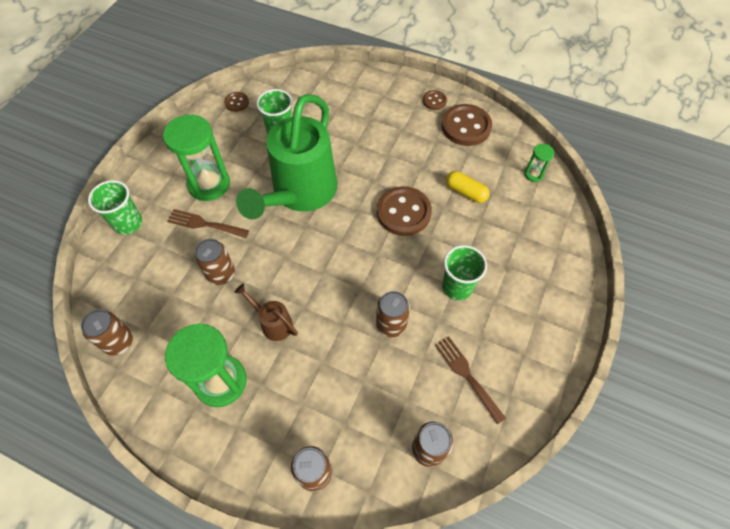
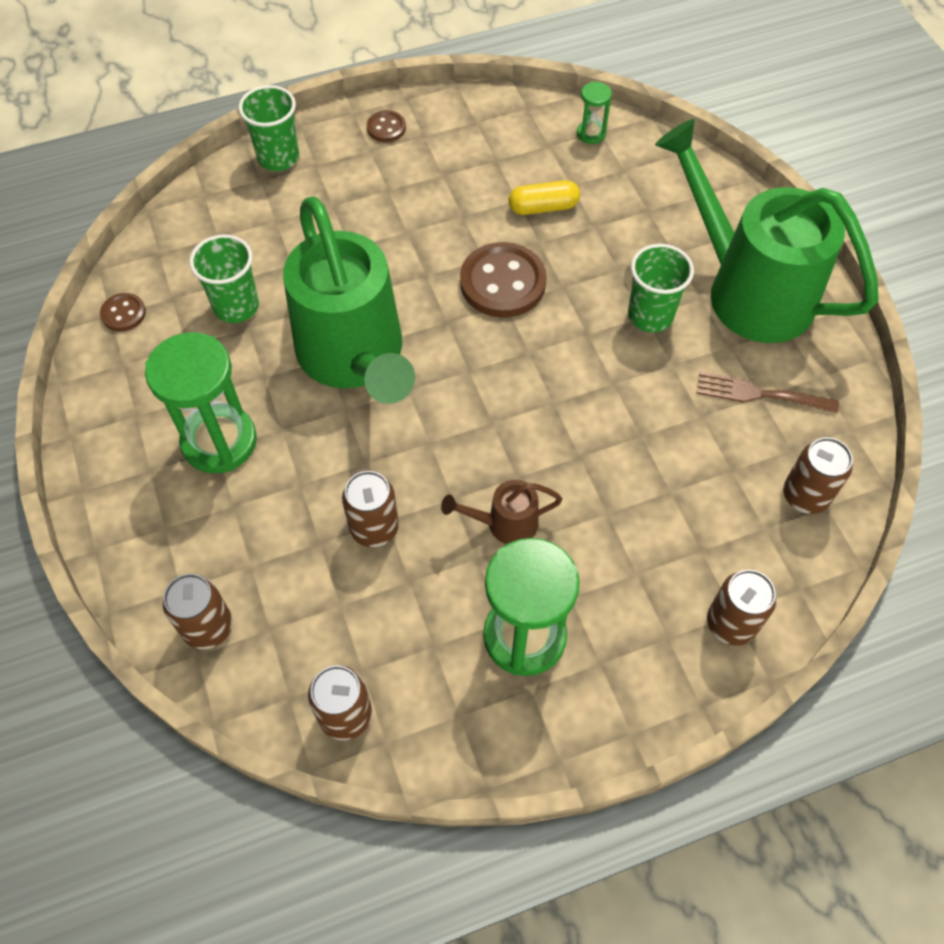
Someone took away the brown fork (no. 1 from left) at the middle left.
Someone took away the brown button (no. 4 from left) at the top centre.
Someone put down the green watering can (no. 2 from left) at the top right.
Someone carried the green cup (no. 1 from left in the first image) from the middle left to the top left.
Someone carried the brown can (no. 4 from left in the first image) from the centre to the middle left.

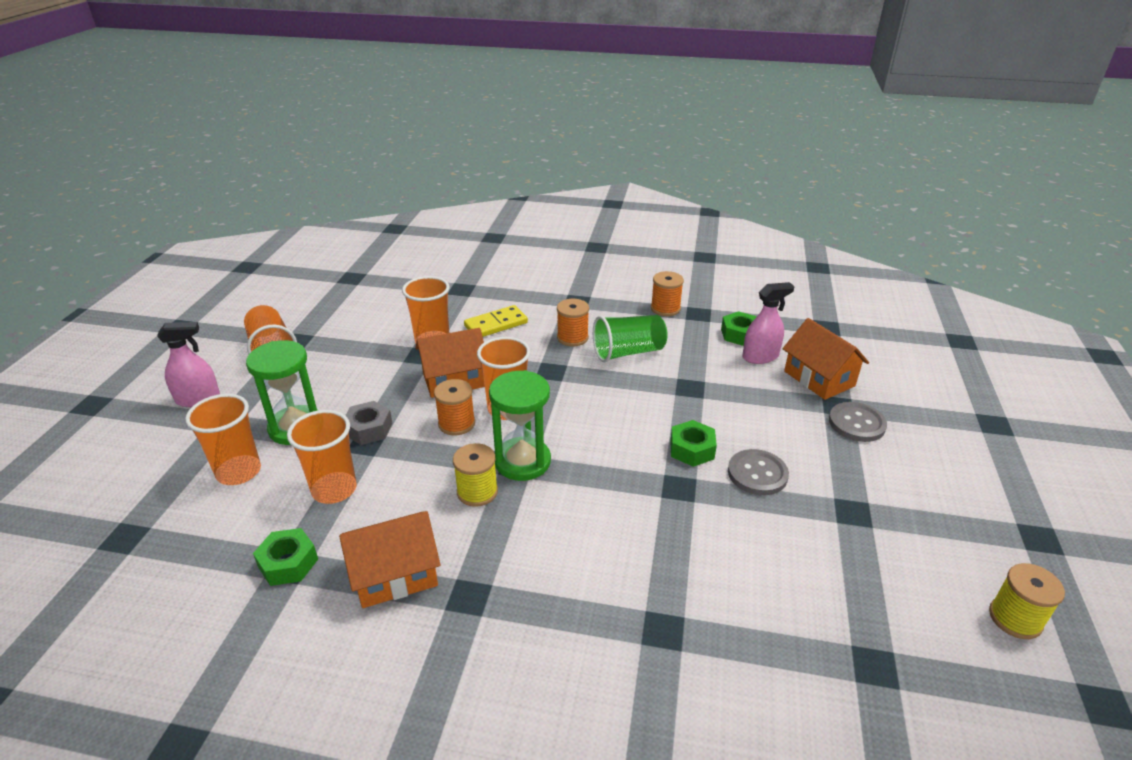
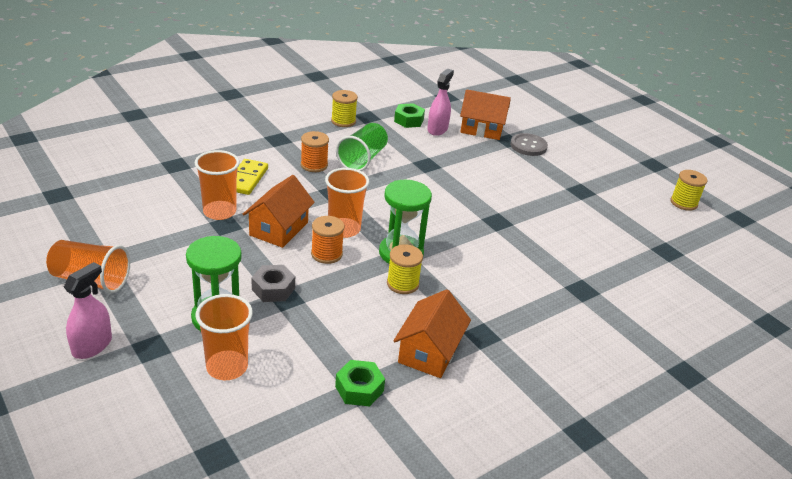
Someone took away the orange cup (no. 3 from left) at the middle left.
Someone took away the green nut (no. 2 from left) at the centre.
Someone took away the grey button (no. 1 from left) at the middle right.
Someone repainted the orange spool (no. 3 from left) at the centre, which became the yellow spool (no. 1 from left) at the top centre.

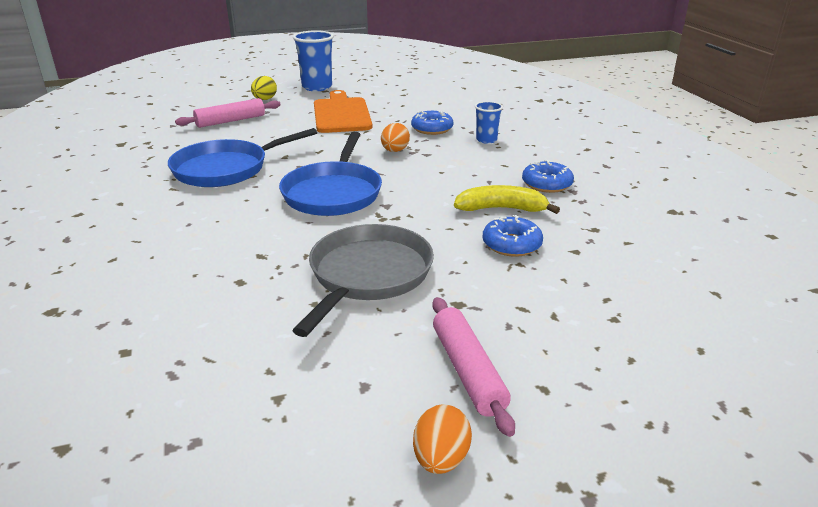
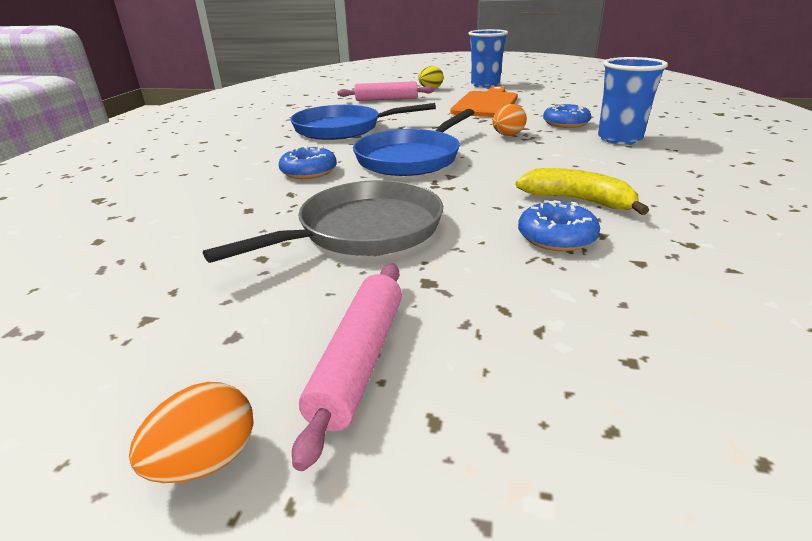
Someone carried the blue donut (no. 3 from left in the first image) from the middle right to the top centre.
Someone scaled the blue cup (no. 2 from left) at the top centre by 1.75.

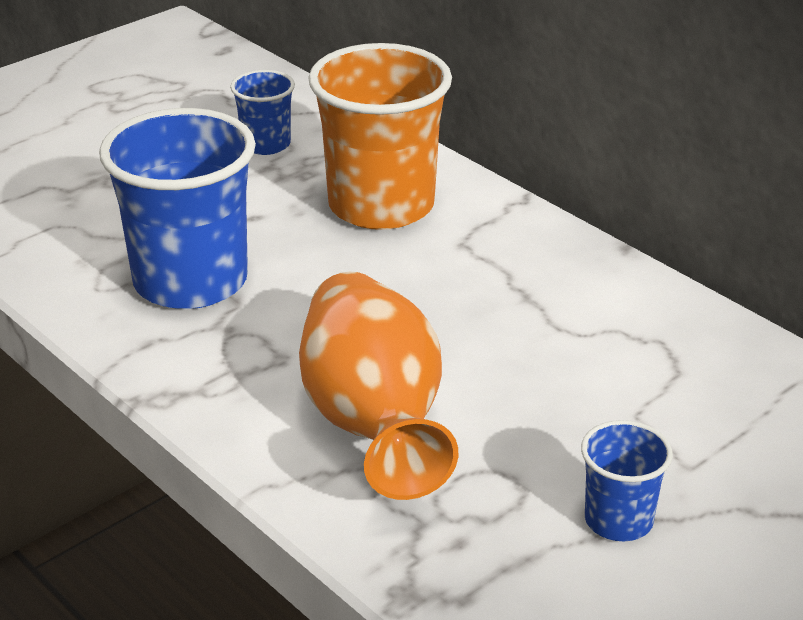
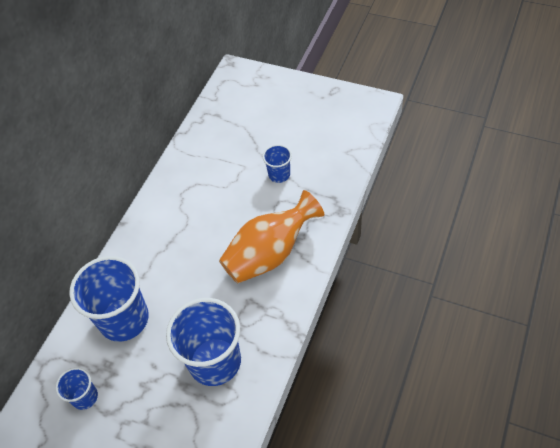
Someone repainted the orange cup at the top centre, which became the blue cup (no. 2 from left) at the bottom left.

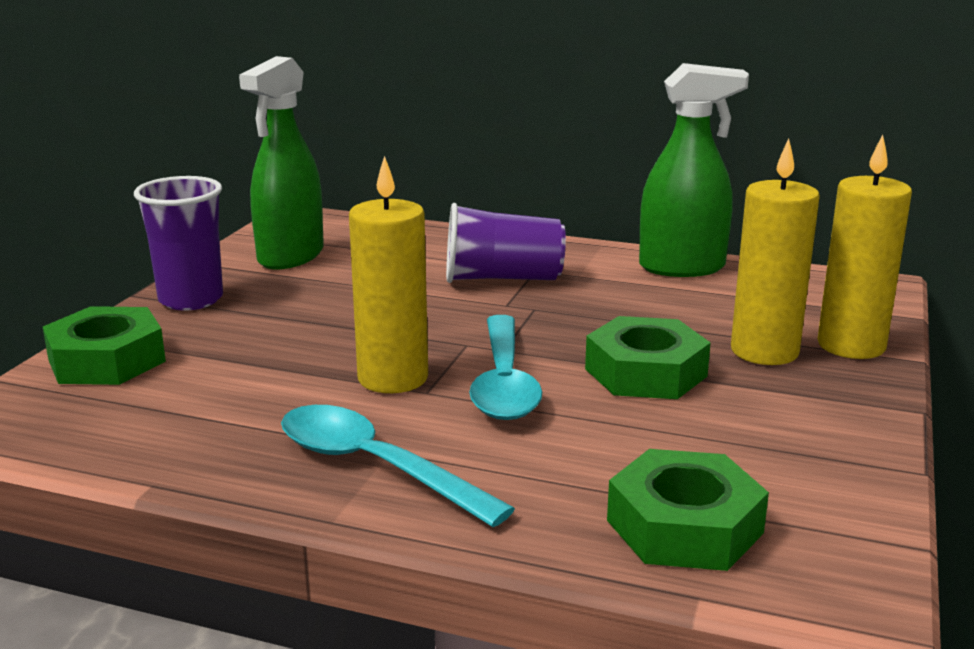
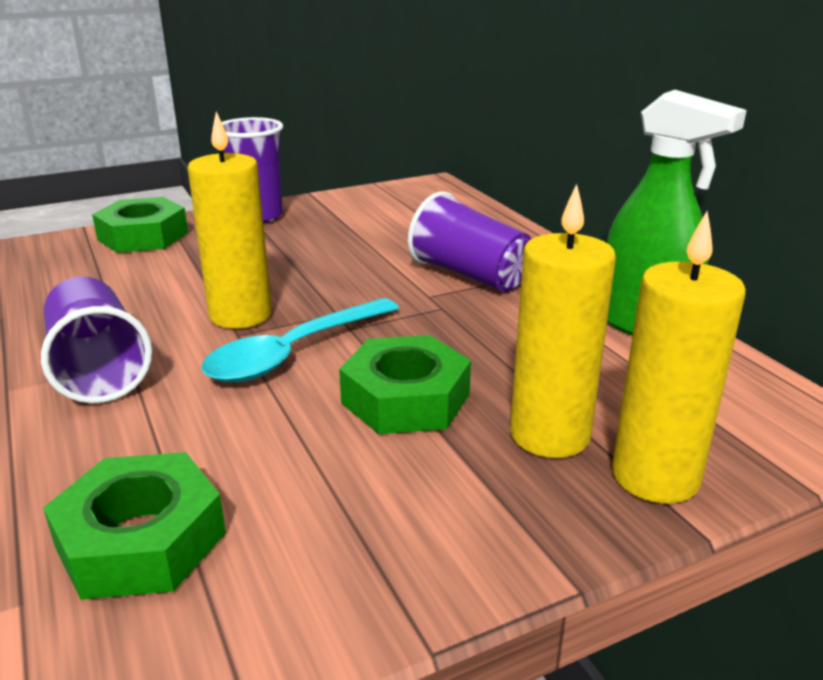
Someone took away the green spray bottle (no. 1 from left) at the top left.
Someone swapped the turquoise spoon (no. 1 from left) at the bottom centre for the purple cup (no. 1 from left) at the middle left.

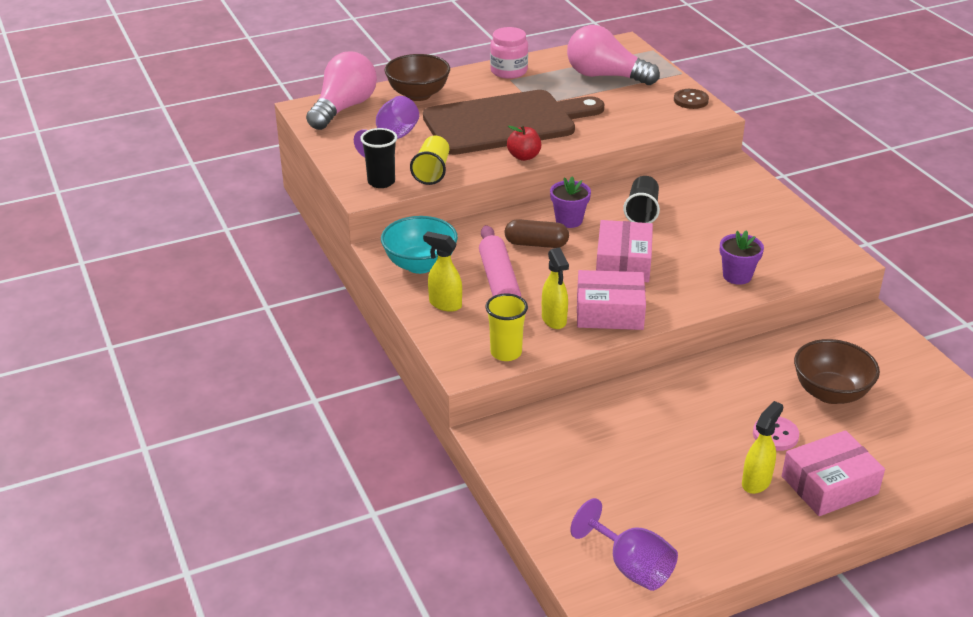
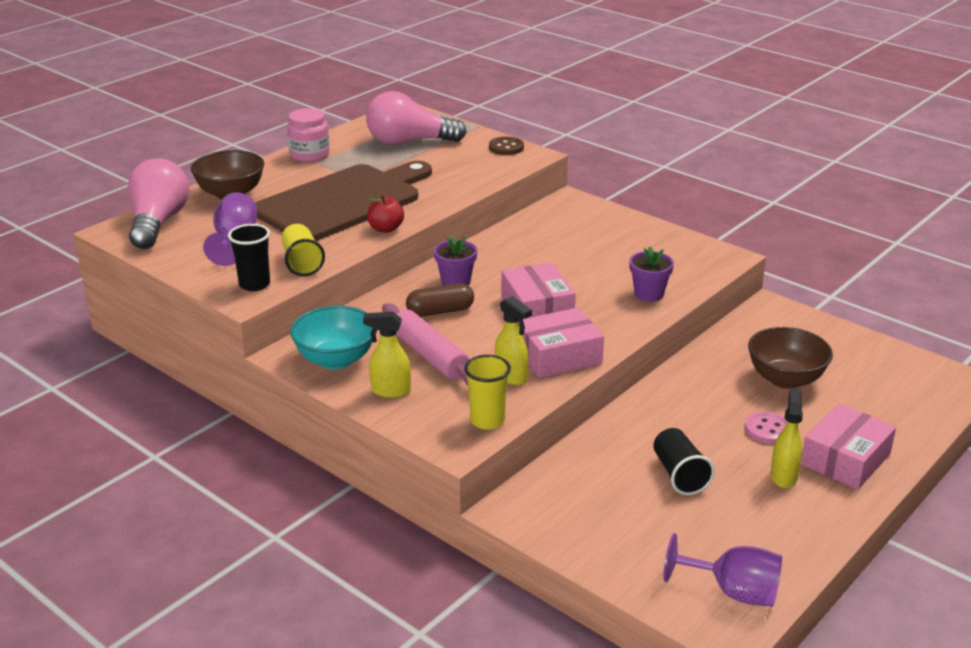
Someone carried the black cup (no. 2 from left) from the top centre to the bottom right.

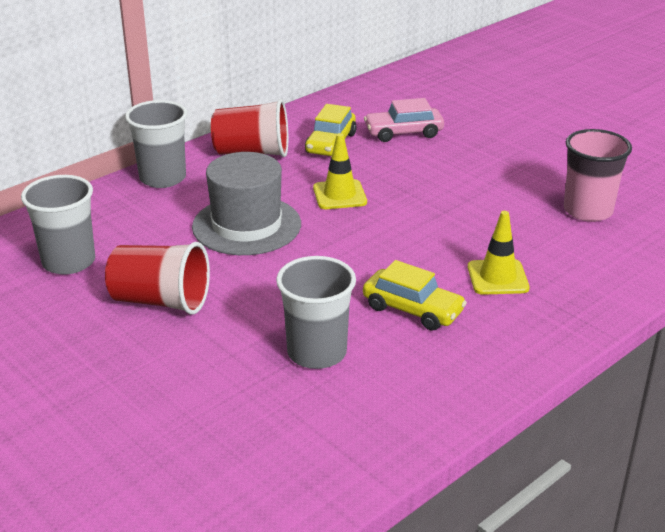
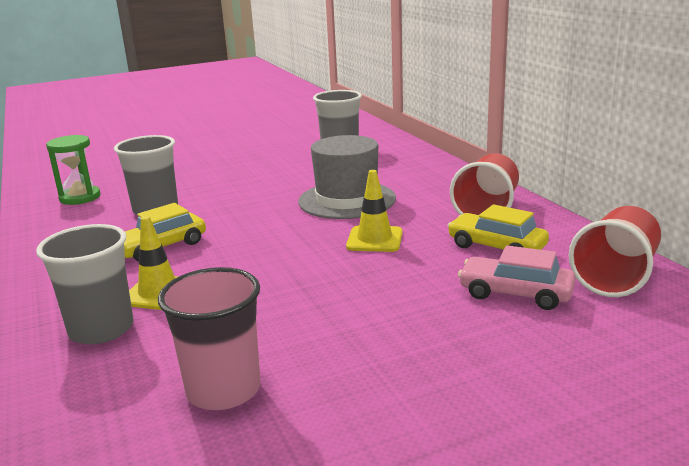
Someone put down the green hourglass at the middle left.
Someone carried the red cup (no. 1 from left in the first image) from the middle left to the middle right.
Someone carried the grey cup (no. 2 from left in the first image) from the top left to the middle left.
Someone rotated the pink car at the top centre by 75 degrees counterclockwise.

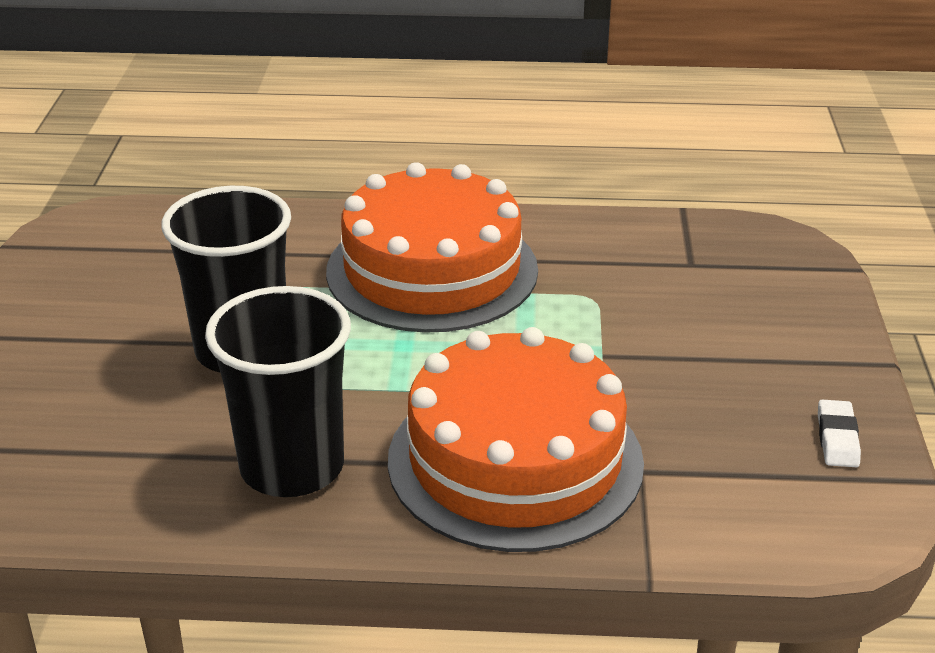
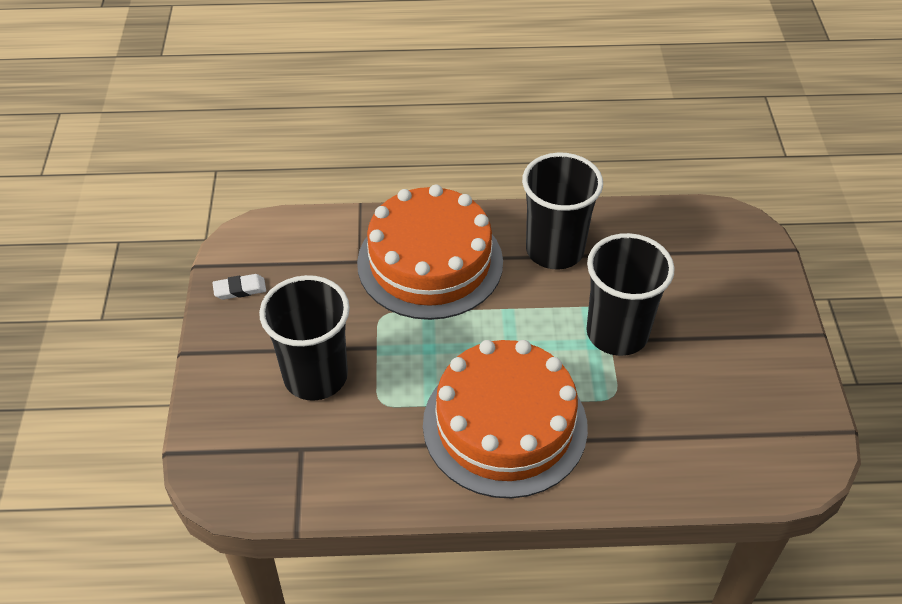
Someone put down the black cup (no. 1 from left) at the centre.
Someone rotated the white eraser at the middle right by 75 degrees clockwise.

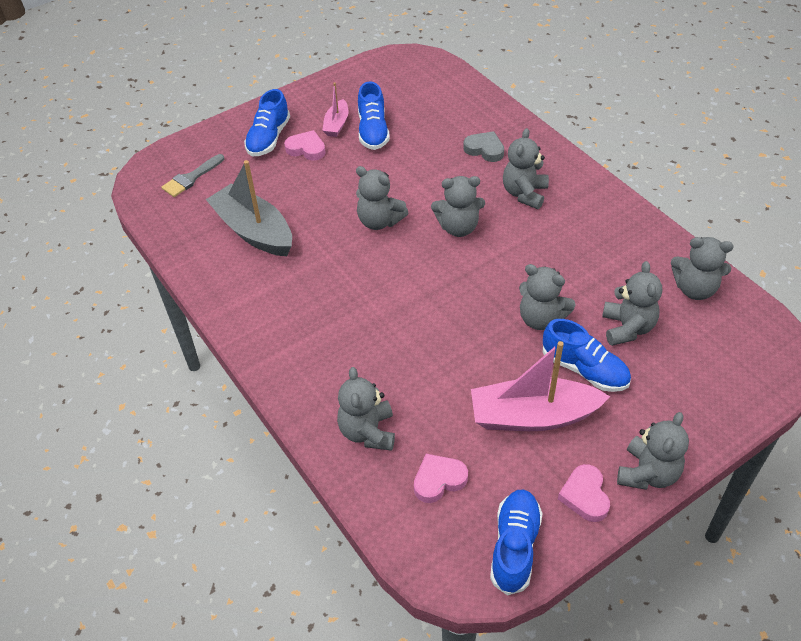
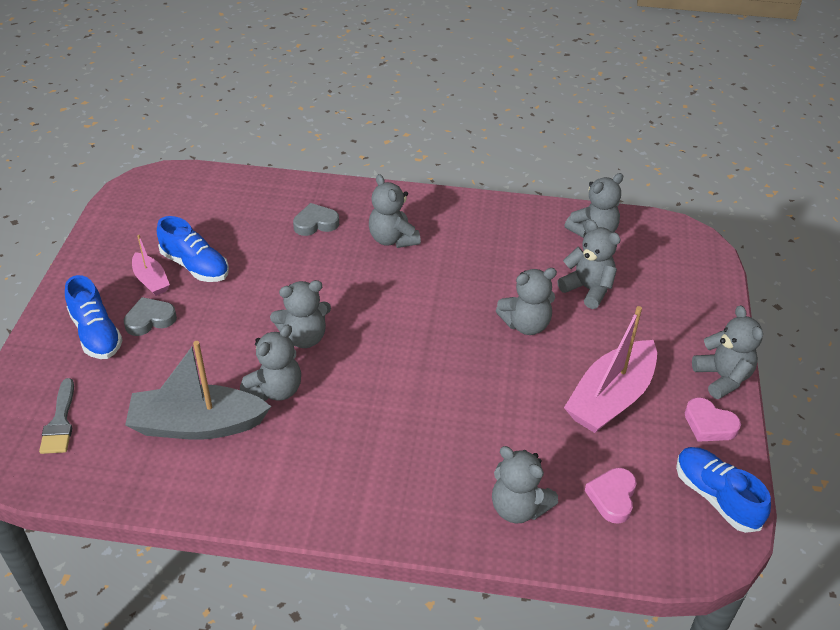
Someone took away the blue shoe (no. 4 from left) at the middle right.
Someone carried the grey teddy bear (no. 3 from left in the first image) from the top centre to the middle left.
Someone repainted the pink heart (no. 1 from left) at the top centre, which became the grey heart (no. 1 from left) at the middle left.

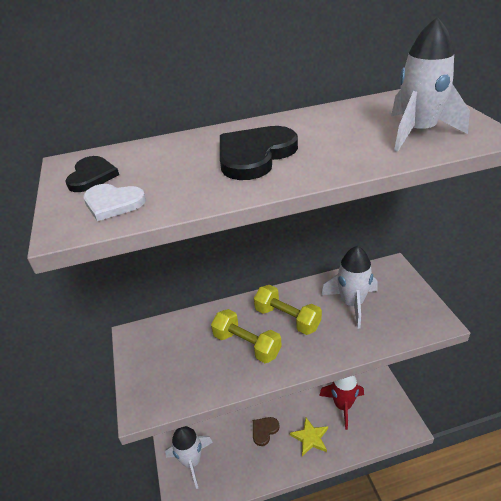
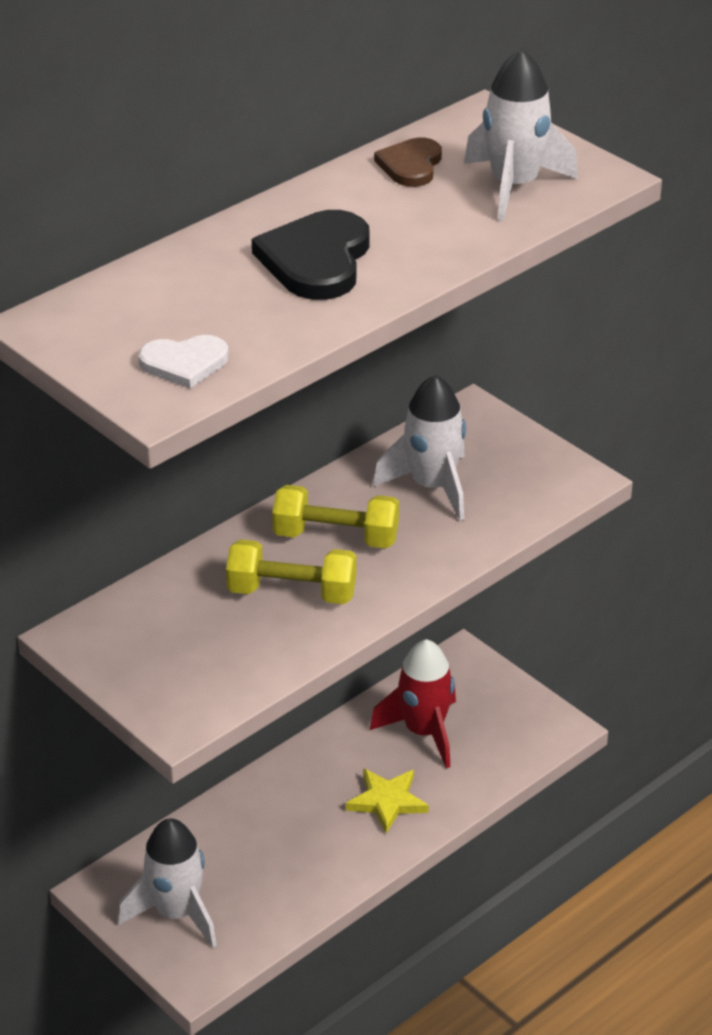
Someone took away the black heart (no. 1 from left) at the middle left.
Someone carried the brown heart from the bottom centre to the top centre.

